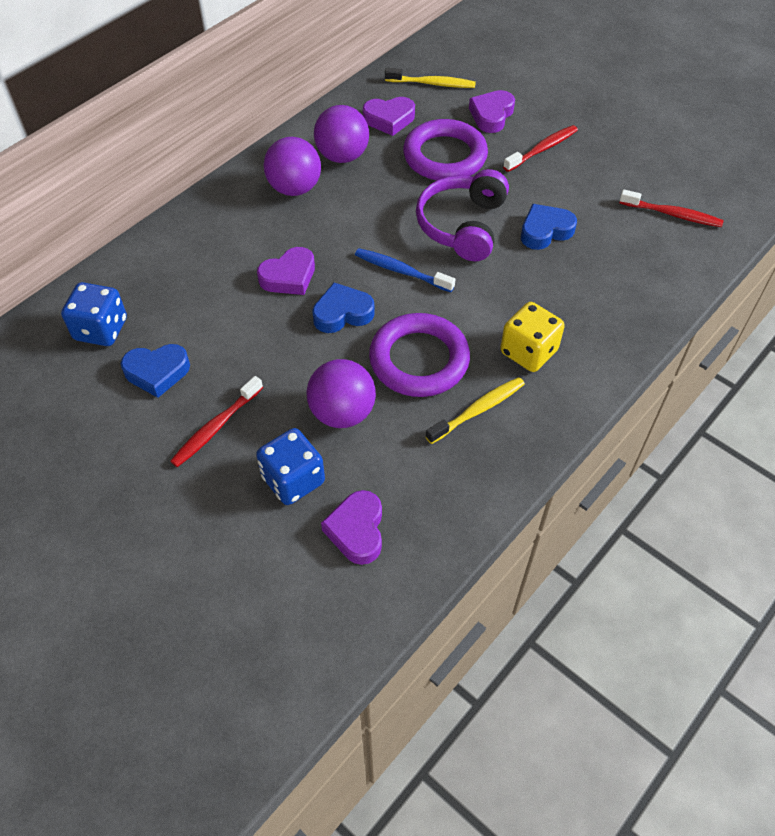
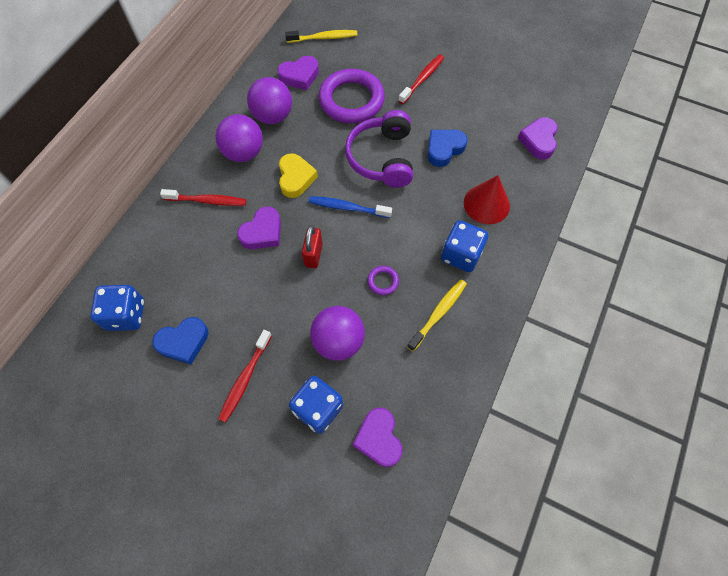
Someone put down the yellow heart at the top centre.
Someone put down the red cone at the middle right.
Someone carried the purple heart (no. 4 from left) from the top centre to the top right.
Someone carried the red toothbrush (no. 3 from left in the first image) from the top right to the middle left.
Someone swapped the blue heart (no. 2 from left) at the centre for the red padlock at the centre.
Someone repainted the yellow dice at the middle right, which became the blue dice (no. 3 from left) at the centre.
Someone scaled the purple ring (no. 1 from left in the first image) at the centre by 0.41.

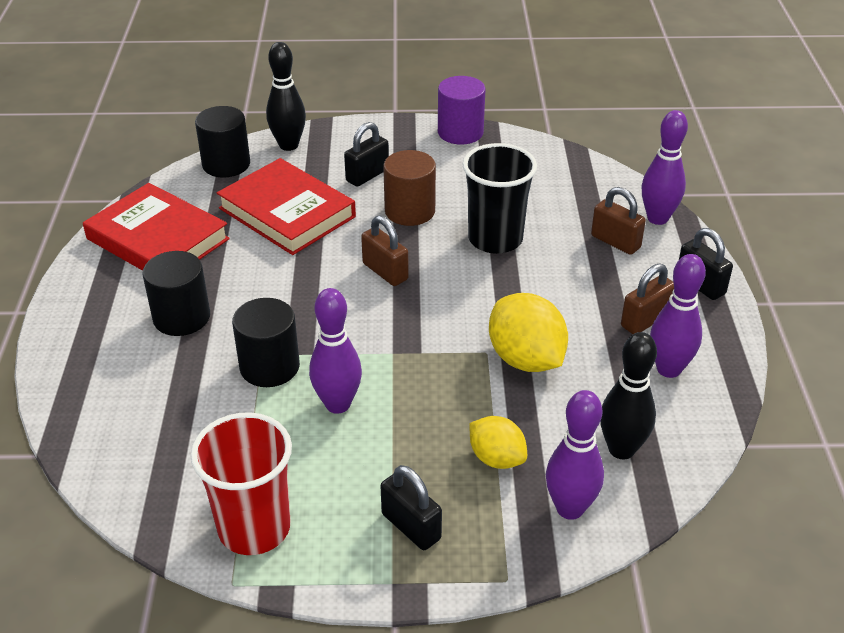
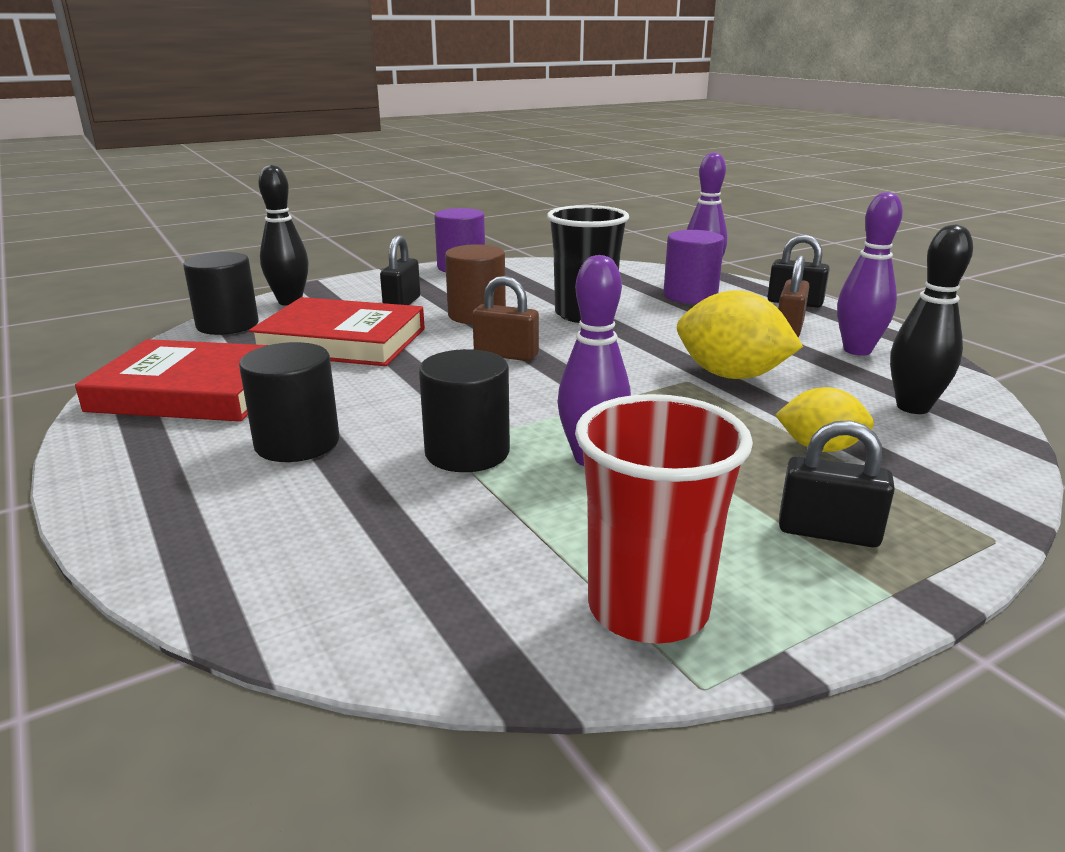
Someone took away the purple bowling pin (no. 2 from left) at the bottom right.
Someone swapped the brown padlock (no. 2 from left) at the middle right for the purple cylinder (no. 2 from left) at the top centre.

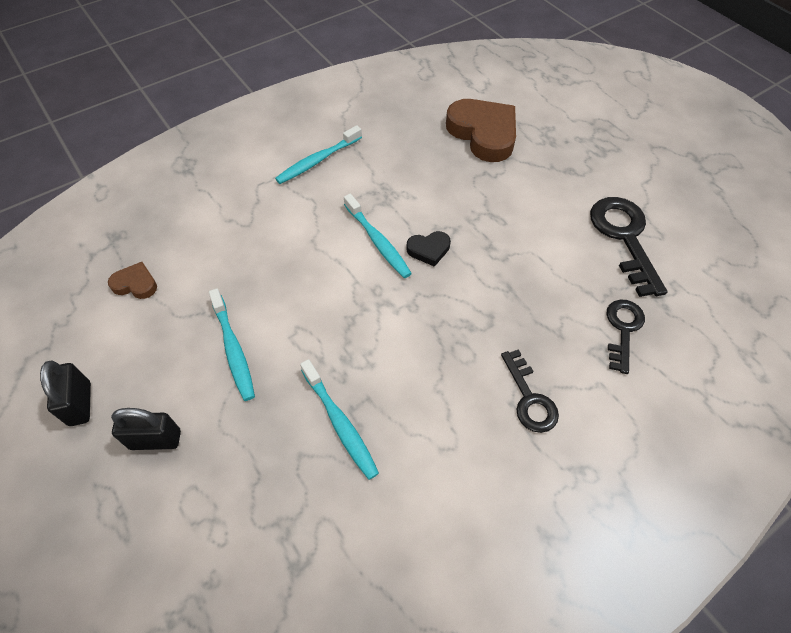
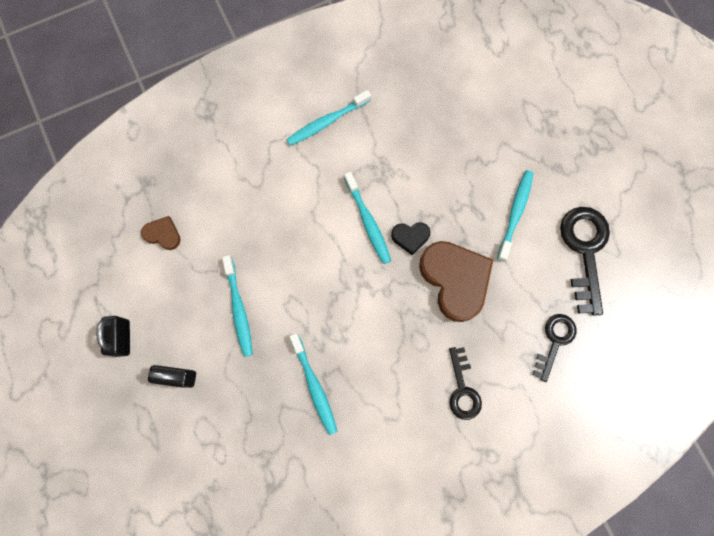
Someone put down the turquoise toothbrush (no. 5 from left) at the middle right.
Someone carried the brown heart (no. 2 from left) from the top centre to the centre.

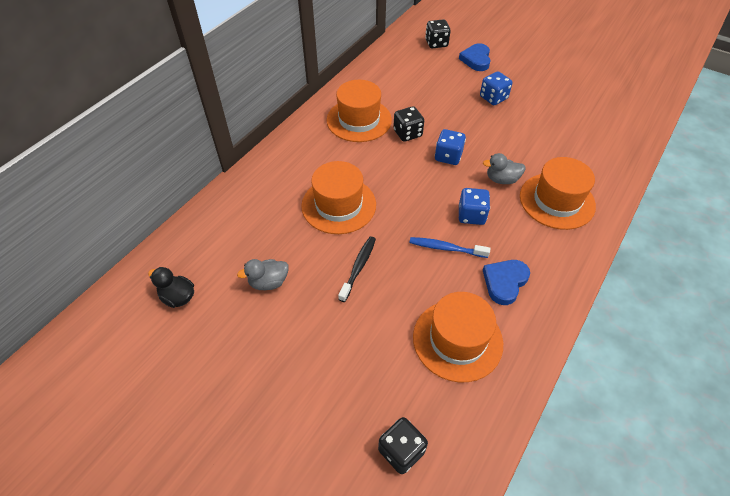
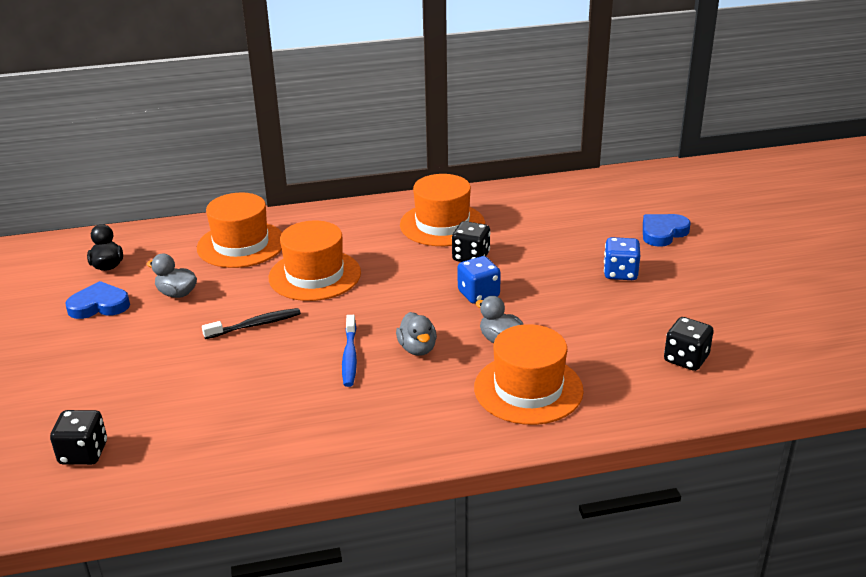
Someone carried the orange hat (no. 3 from left in the first image) from the bottom centre to the middle left.
Someone carried the black dice (no. 3 from left) from the top centre to the middle right.
Someone carried the blue heart (no. 2 from left in the first image) from the middle right to the middle left.
Someone swapped the blue dice (no. 2 from left) at the centre for the grey duck (no. 2 from left) at the centre.
Someone rotated the blue toothbrush at the centre by 150 degrees counterclockwise.

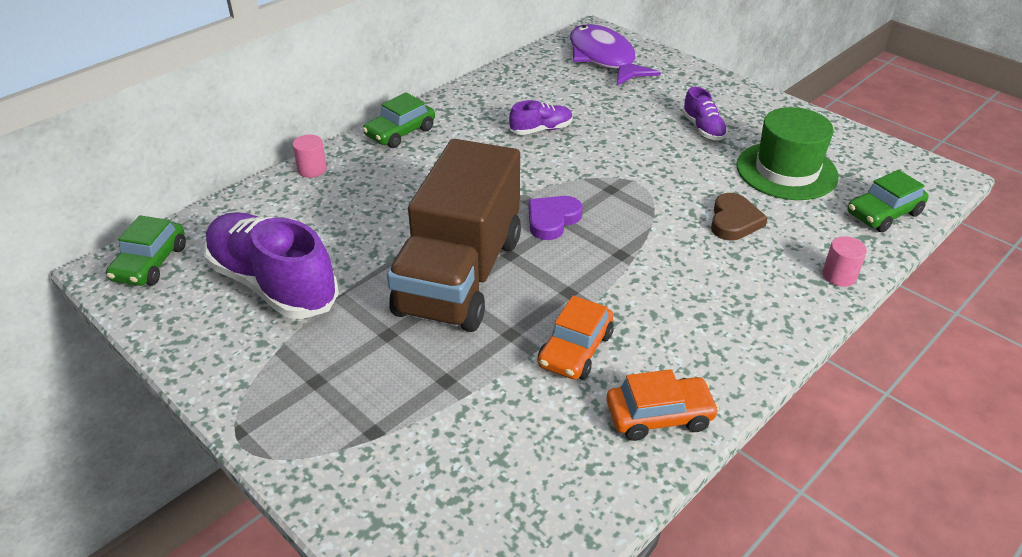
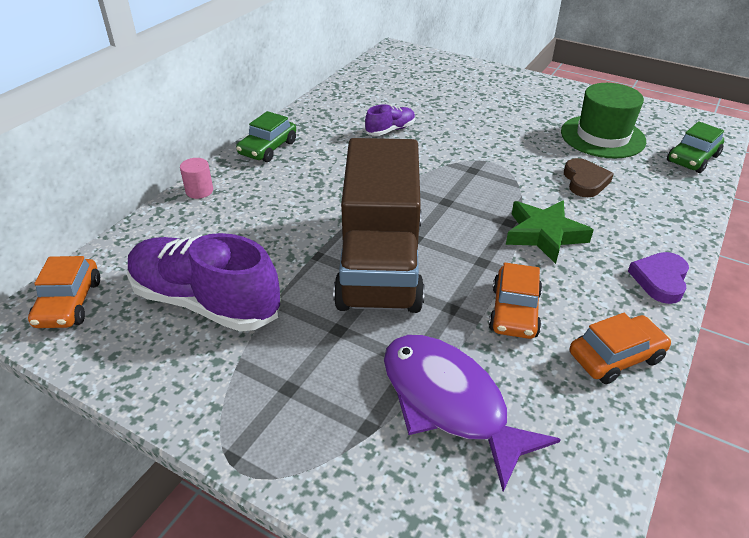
Someone took away the purple shoe (no. 3 from left) at the top right.
Someone took away the pink cylinder (no. 2 from left) at the middle right.
Someone put down the green star at the middle right.
Someone carried the purple heart from the centre to the middle right.
Someone carried the purple fish from the top centre to the bottom centre.
Someone repainted the green car (no. 1 from left) at the middle left, which became the orange car (no. 1 from left) at the middle left.

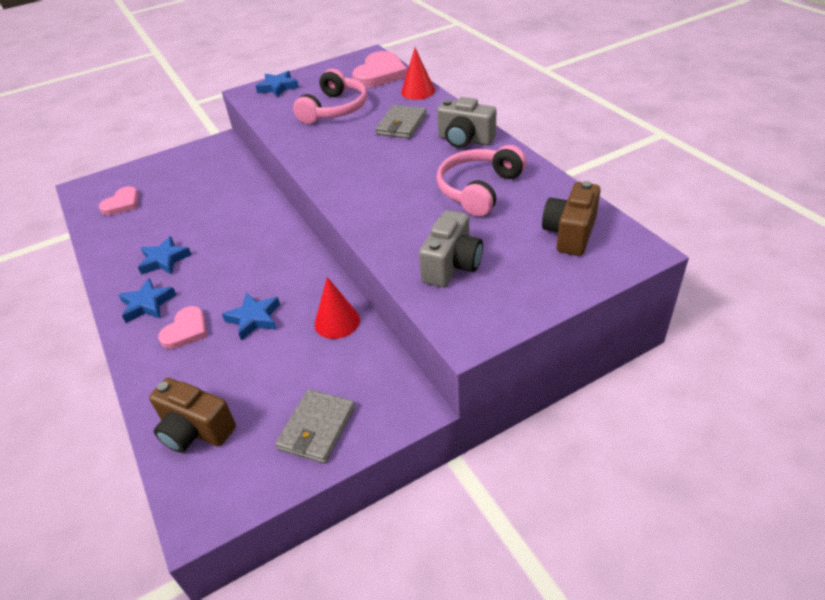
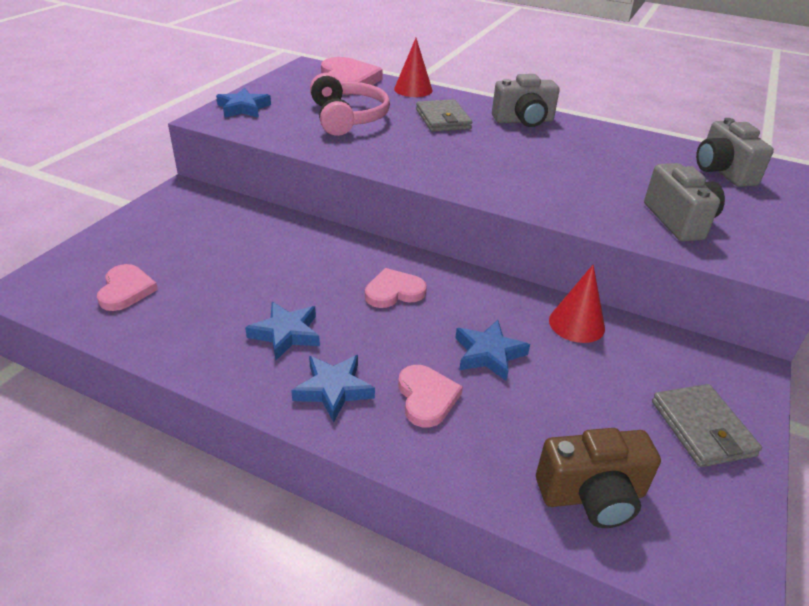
Someone took away the pink headphones (no. 2 from left) at the top centre.
Someone put down the pink heart (no. 3 from left) at the centre.
Someone repainted the brown camera (no. 2 from left) at the middle right, which became the grey camera (no. 3 from left) at the top right.

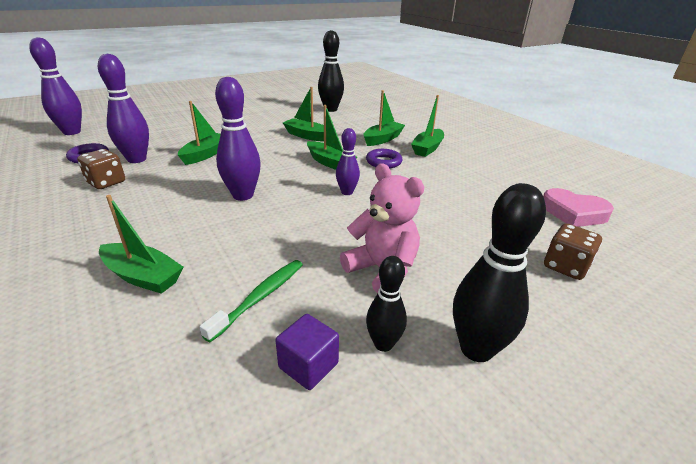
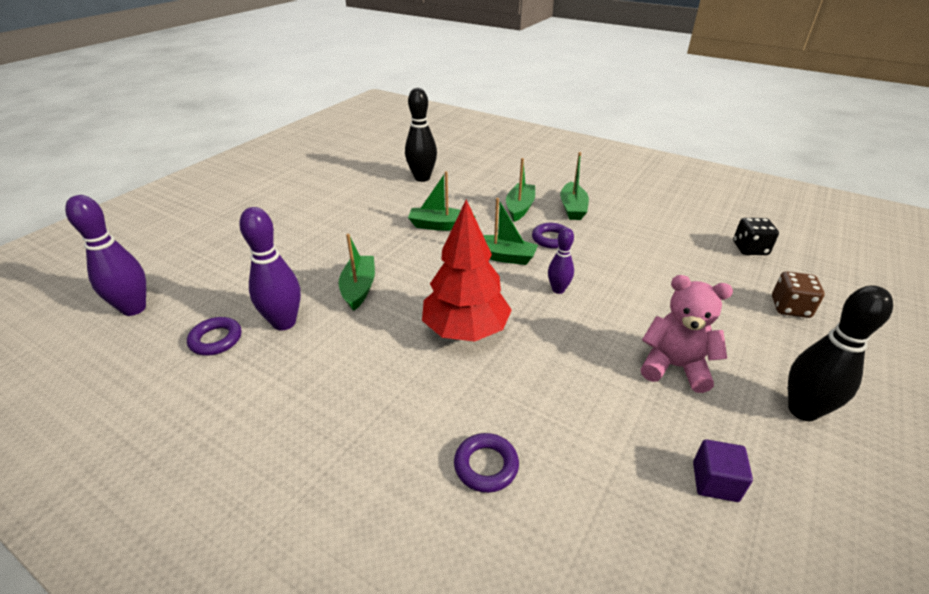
Someone took away the brown dice (no. 1 from left) at the middle left.
Someone took away the green toothbrush at the centre.
Someone took away the black bowling pin (no. 2 from left) at the centre.
Someone swapped the green boat (no. 1 from left) at the middle left for the purple ring (no. 2 from left) at the bottom centre.
Someone swapped the purple bowling pin (no. 3 from left) at the top centre for the red tree at the centre.
Someone swapped the pink heart at the middle right for the black dice at the middle right.

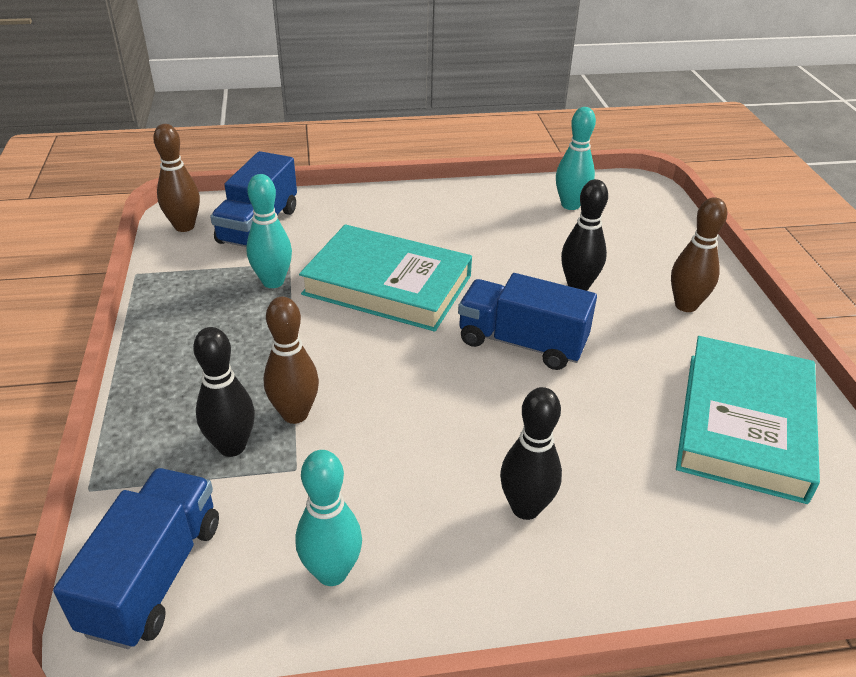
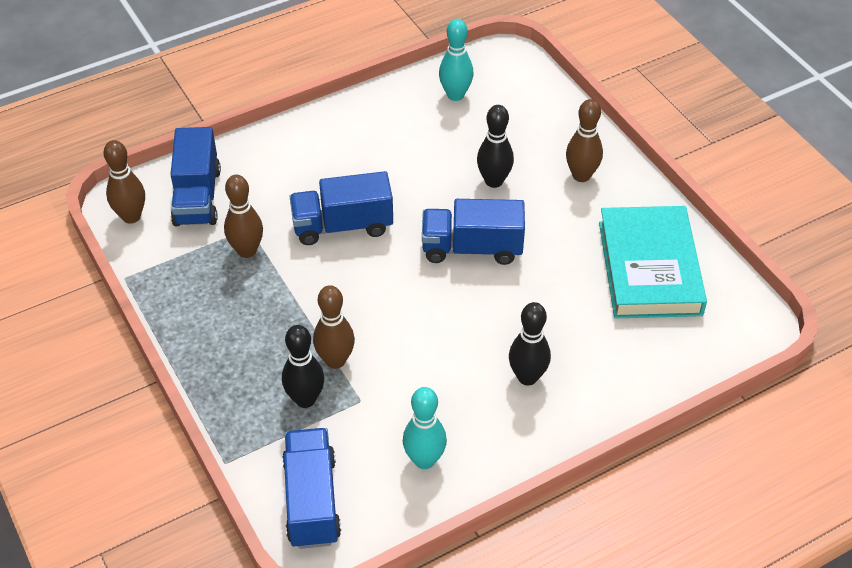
Someone swapped the turquoise book (no. 1 from left) at the centre for the blue truck (no. 3 from left) at the centre.
Someone repainted the turquoise bowling pin (no. 1 from left) at the middle left, which became the brown bowling pin (no. 2 from left) at the middle left.

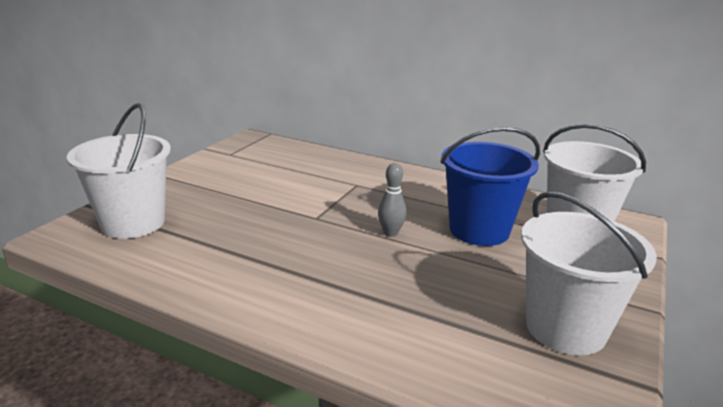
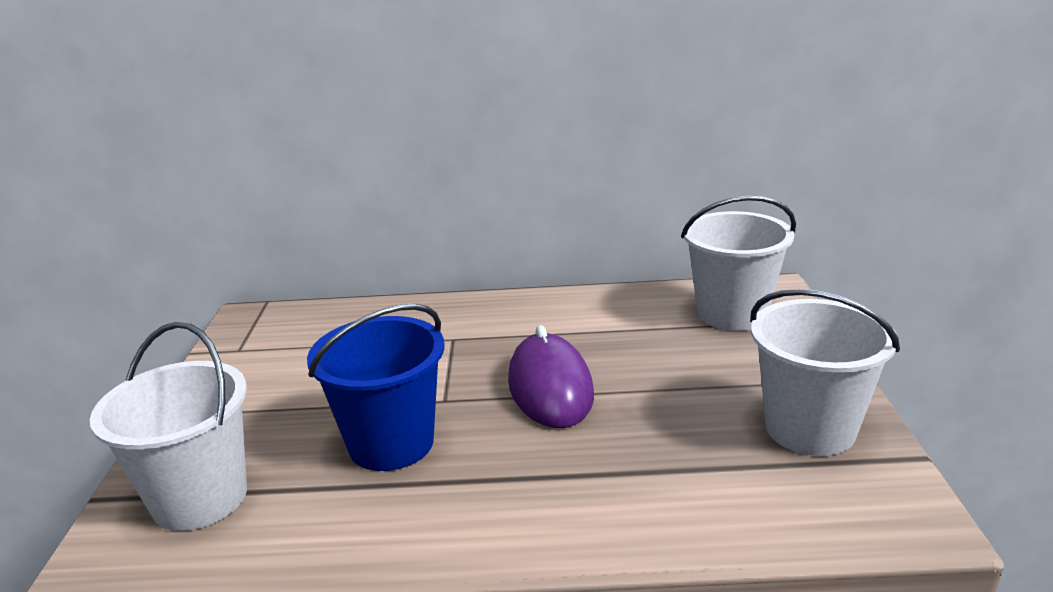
Someone carried the blue bucket from the middle right to the centre.
Someone swapped the grey bowling pin at the centre for the purple mouse at the centre.

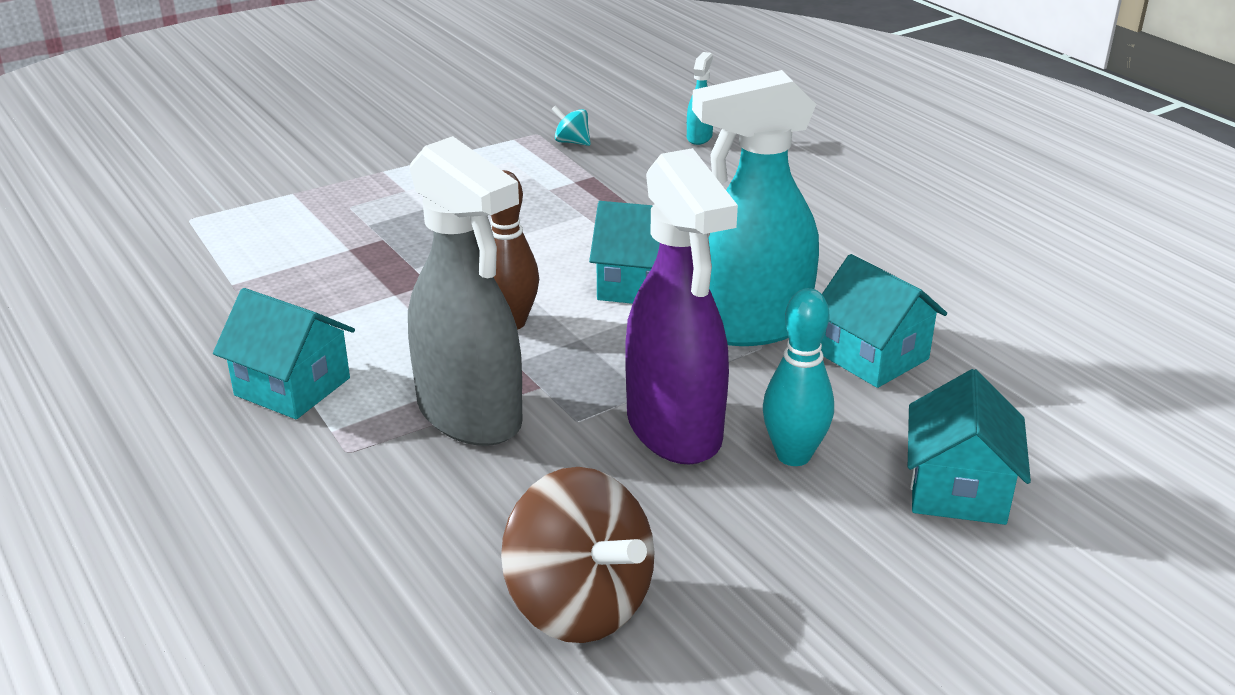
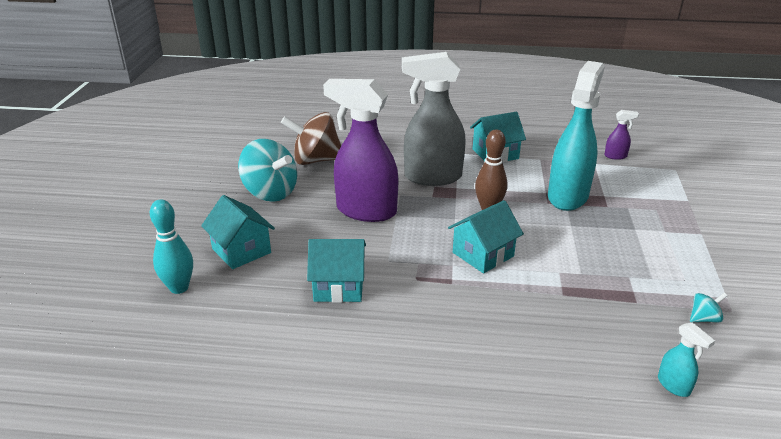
Someone put down the turquoise spinning top (no. 1 from left) at the centre.
Someone put down the purple spray bottle (no. 2 from left) at the top right.
Someone carried the turquoise spray bottle (no. 2 from left in the first image) from the top centre to the top right.
Someone carried the turquoise bowling pin from the centre to the middle left.

